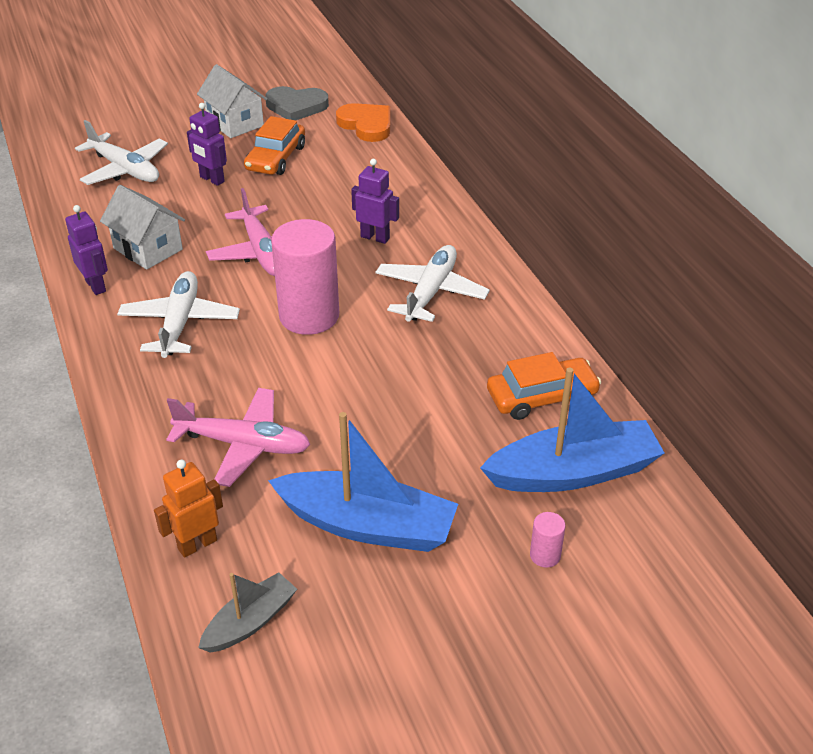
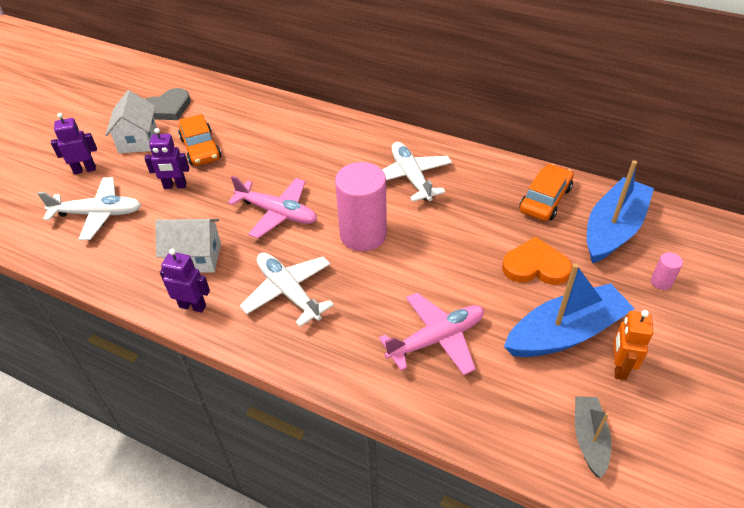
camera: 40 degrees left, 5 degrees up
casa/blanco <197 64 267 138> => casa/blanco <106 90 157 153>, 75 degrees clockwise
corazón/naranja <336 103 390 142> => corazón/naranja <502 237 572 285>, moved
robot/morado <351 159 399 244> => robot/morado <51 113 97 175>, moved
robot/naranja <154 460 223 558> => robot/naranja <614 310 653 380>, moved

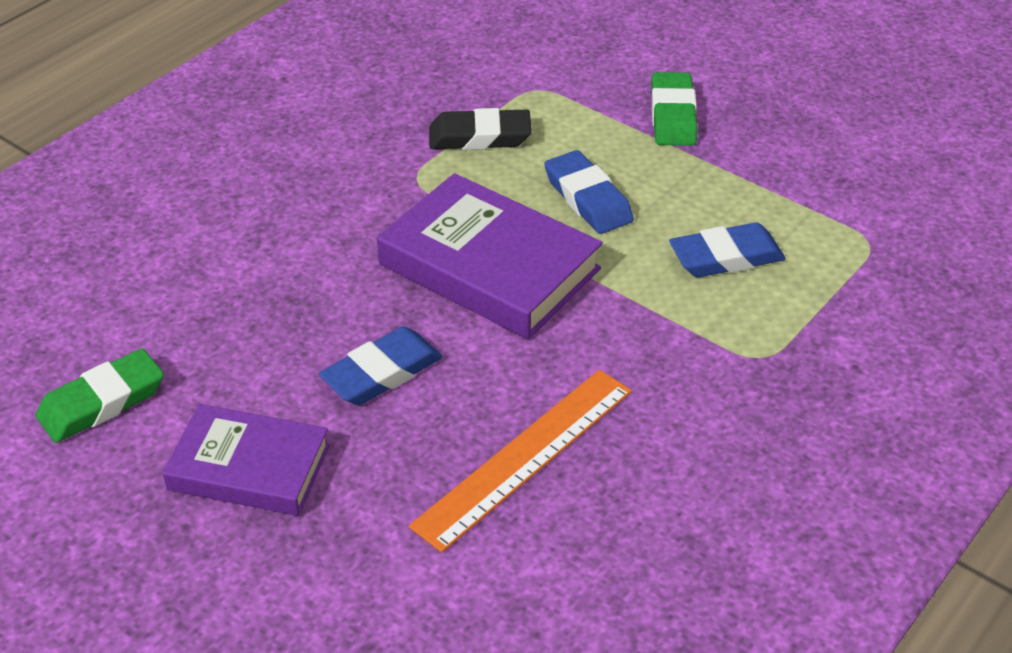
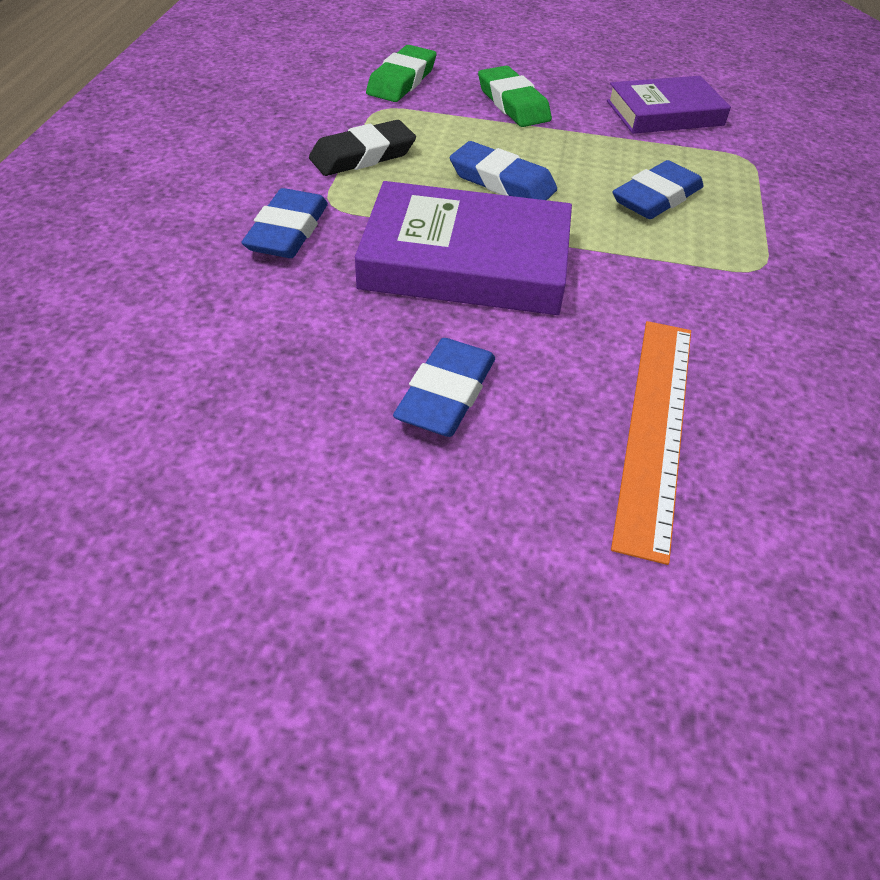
camera: 30 degrees left, 5 degrees up
goma de borrar/verde <36 348 164 443> => goma de borrar/verde <366 45 437 102>, moved
libro/morado <162 404 330 516> => libro/morado <607 76 731 134>, moved
nothing => goma de borrar/azul <241 188 328 258>

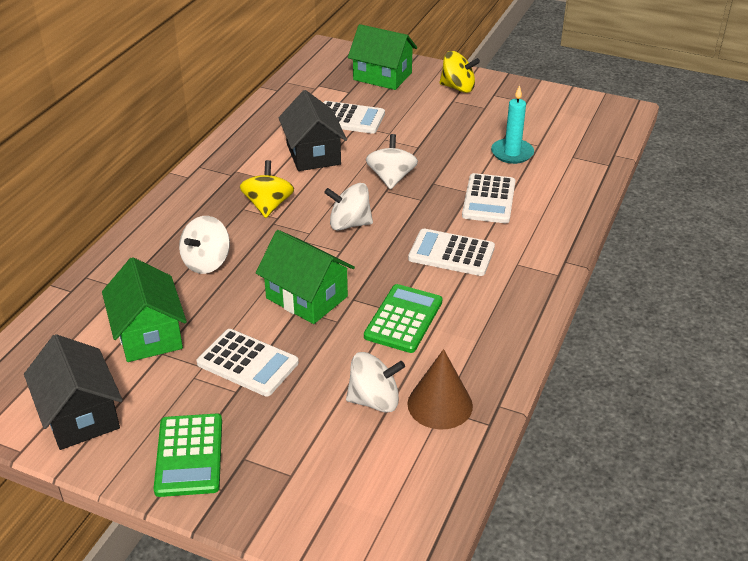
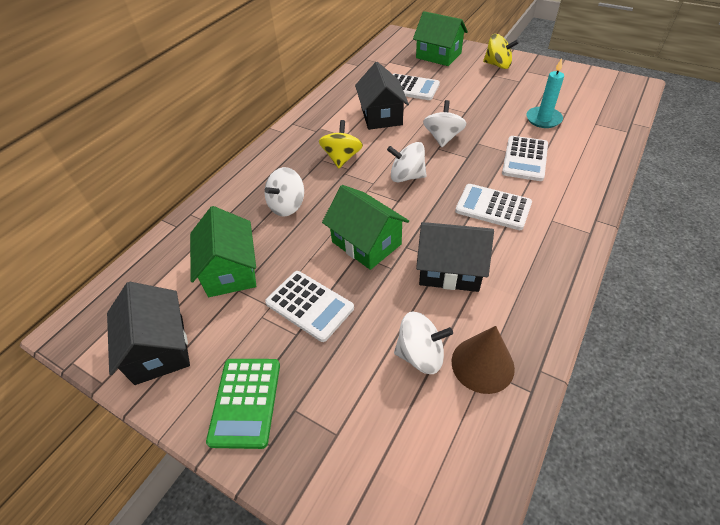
camera: 10 degrees right, 10 degrees up
calculadora/verde <364 284 442 353> => casa/negro <416 222 494 292>

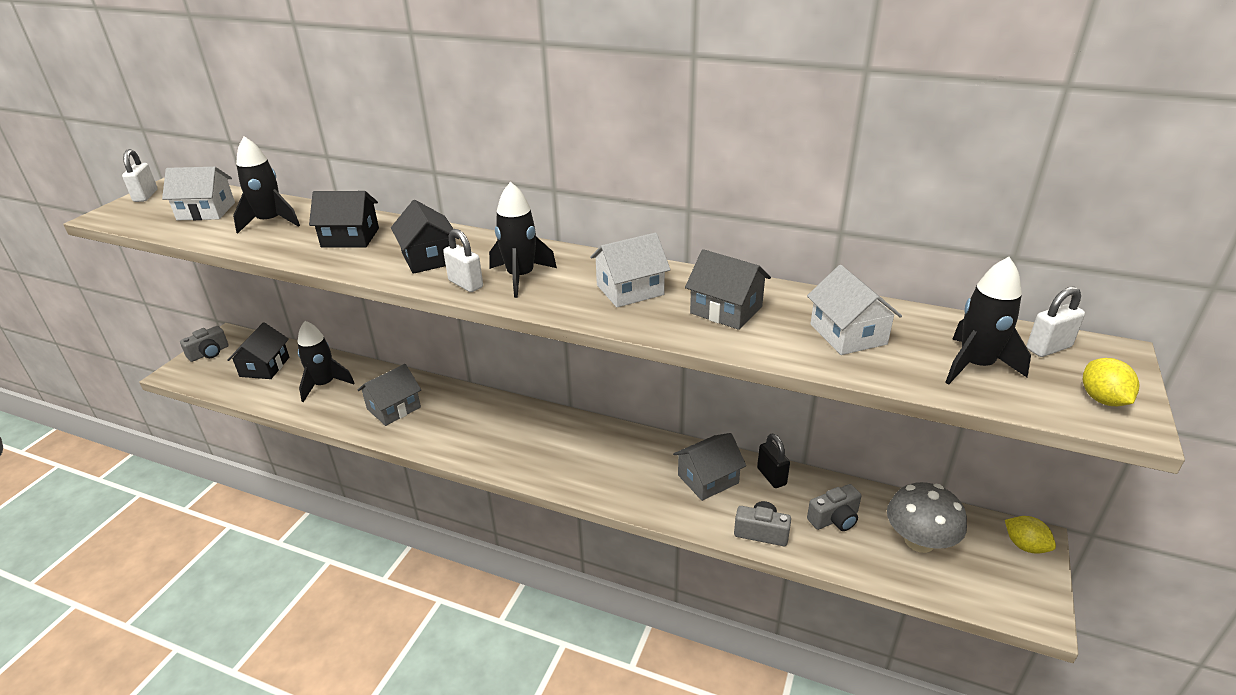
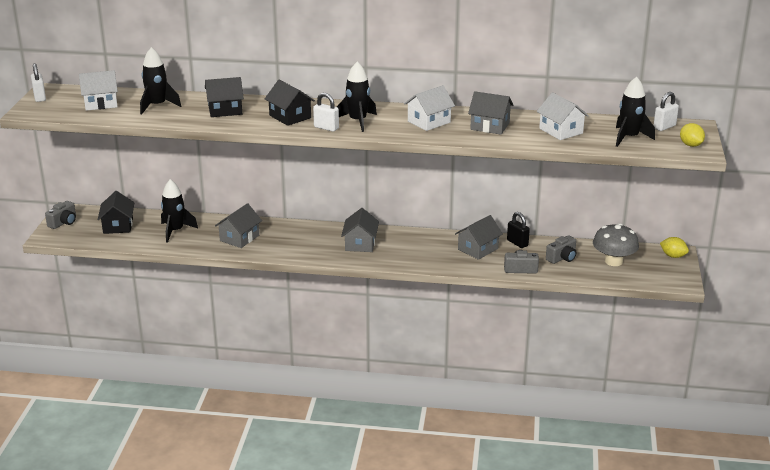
camera: 15 degrees left, 5 degrees down
nothing => casa/gris <341 208 379 252>

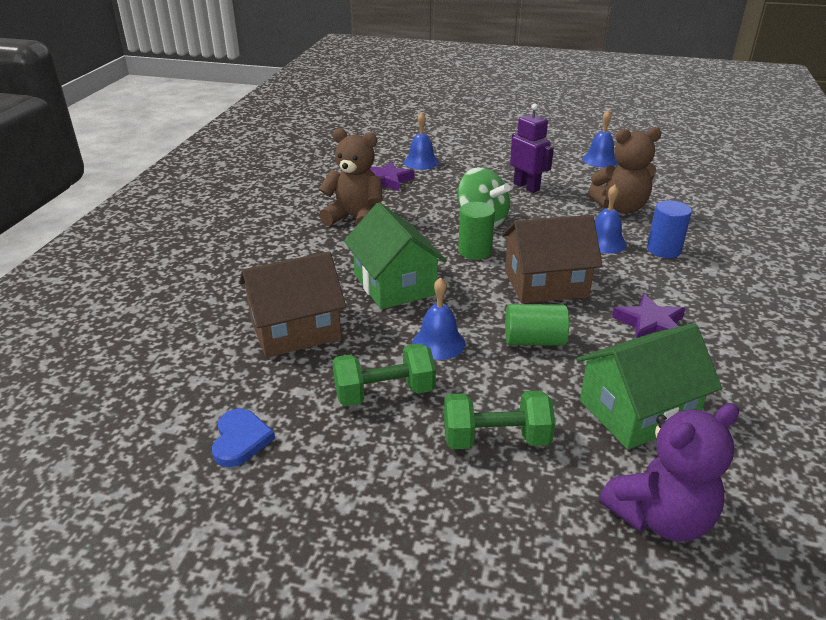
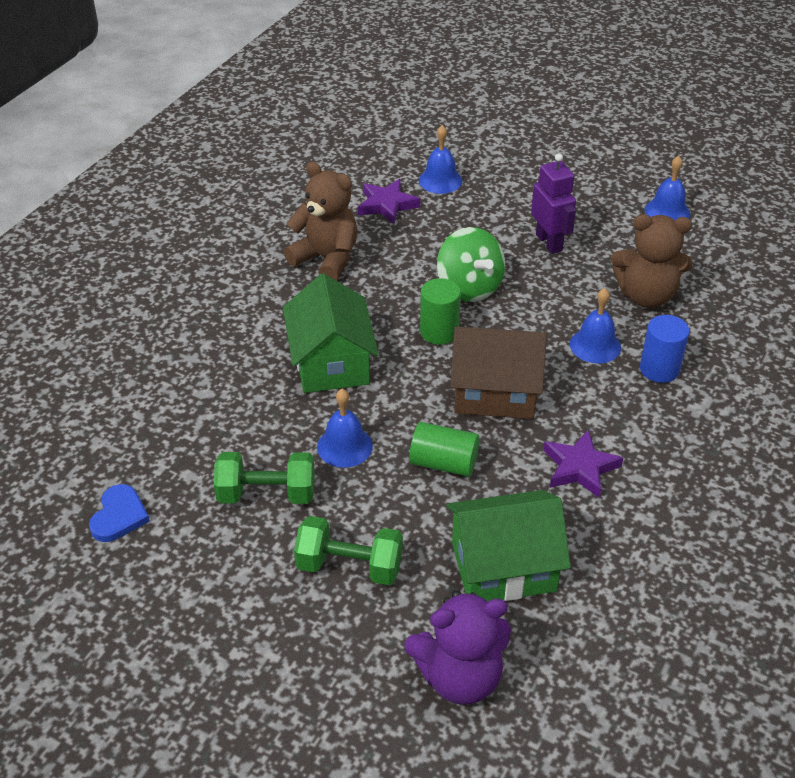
camera: 15 degrees right, 10 degrees up
casa/marrón <239 252 346 358> => nothing

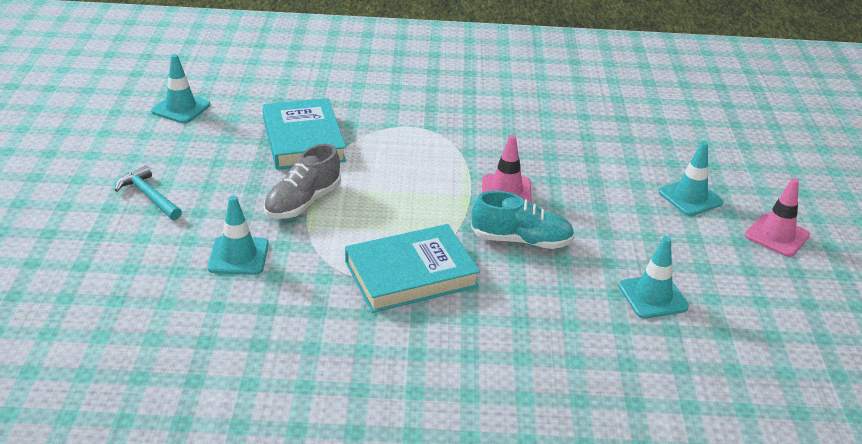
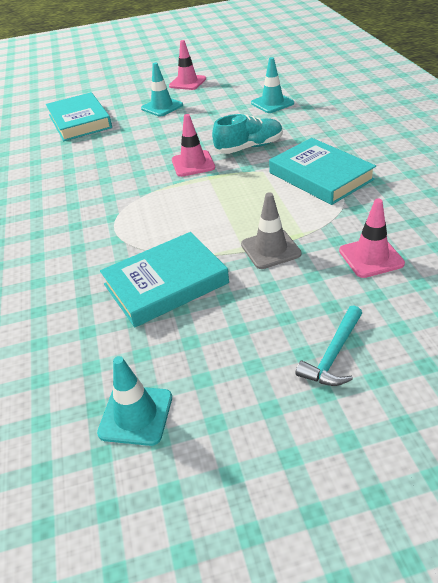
camera: 100 degrees left, 5 degrees up
zapato/gris <264 144 341 219> => cono de tráfico/gris <241 192 302 269>
zapato/turquesa <471 191 574 249> => zapato/turquesa <212 114 283 154>, 75 degrees clockwise
cono de tráfico/turquesa <208 196 269 275> => cono de tráfico/rosa <339 199 405 278>
nothing => libro/turquesa <46 92 112 141>

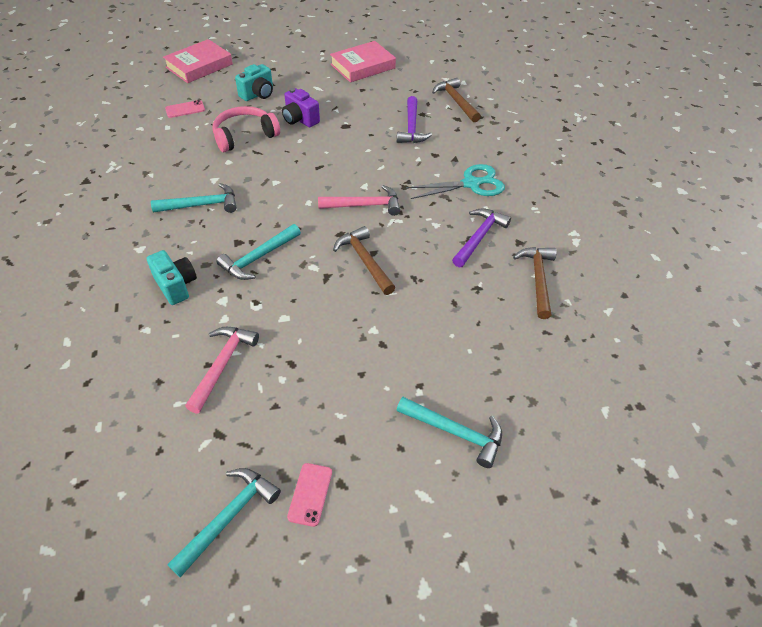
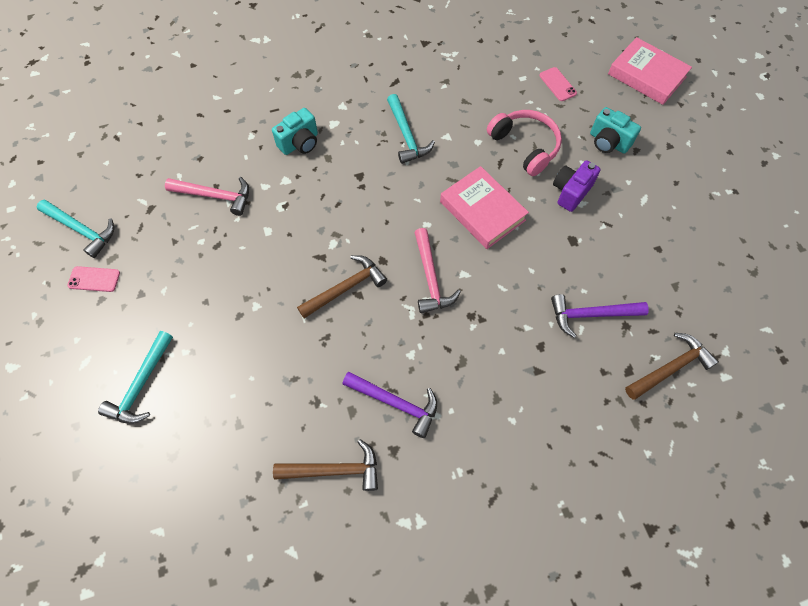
camera: 85 degrees right, 15 degrees up
libro/rosa <330 41 396 82> => libro/rosa <440 166 529 249>, moved
tijeras/turquesa <406 164 505 199> => nothing
martillo/turquesa <216 224 301 280> => nothing

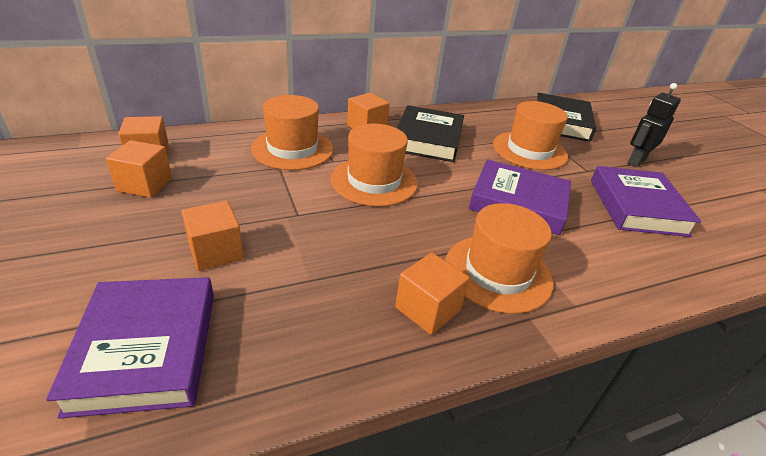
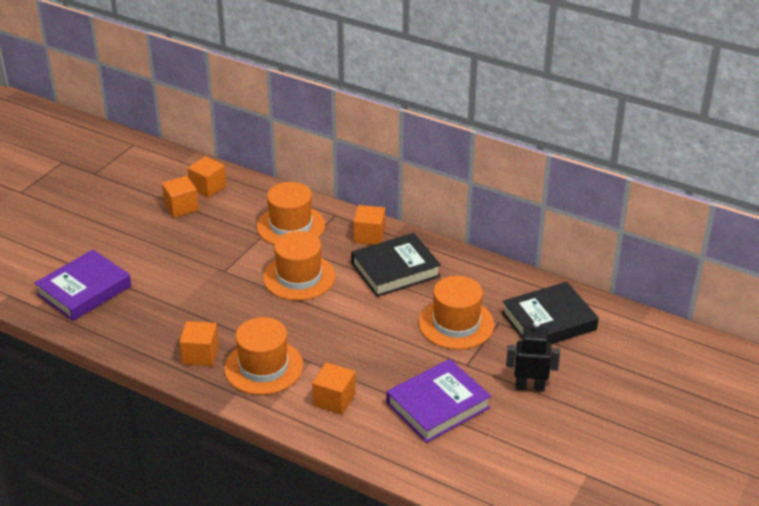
camera: 55 degrees right, 0 degrees up
libro/morado <469 159 571 235> => nothing
cubo/naranja <182 201 244 271> => cubo/naranja <312 363 356 415>, moved

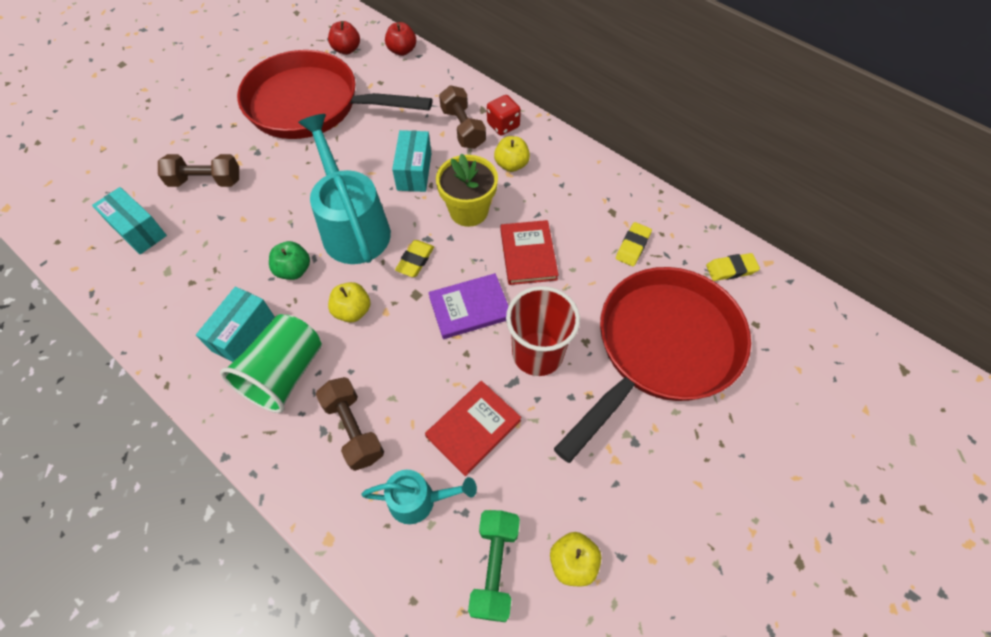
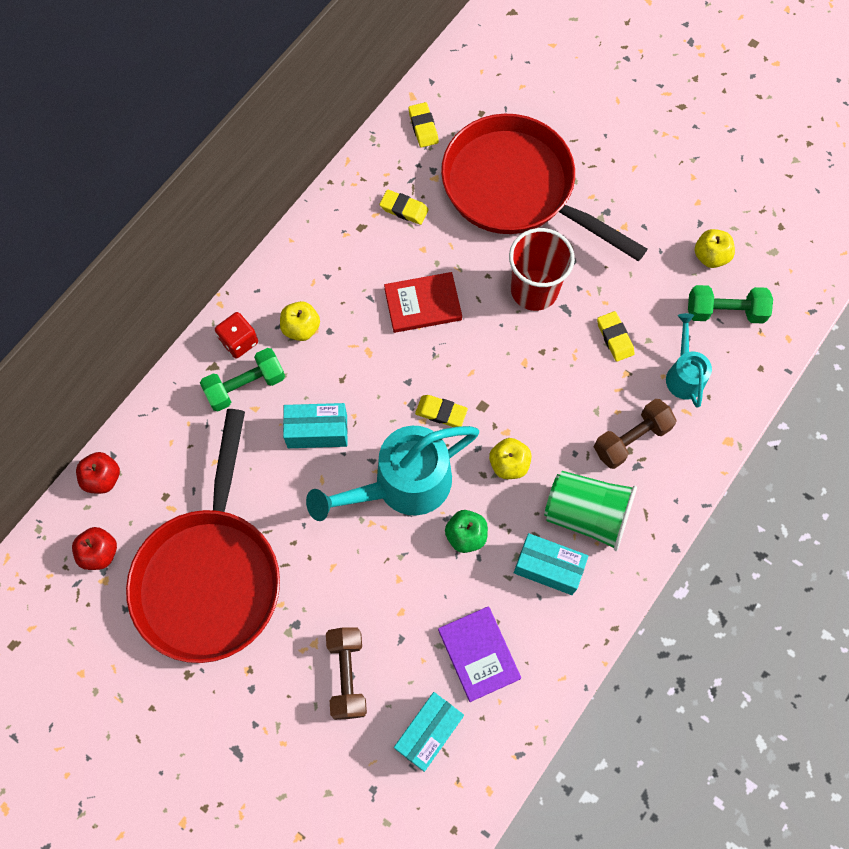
camera: 95 degrees left, 10 degrees up
mancuerna/marrón <439 85 486 149> => mancuerna/verde <200 348 285 411>
maceta/amarillo <436 153 498 227> => nothing
libro/morado <428 273 509 339> => libro/morado <438 606 521 702>, moved
libro/rojo <425 381 521 476> => goma de borrar/amarillo <597 311 635 362>

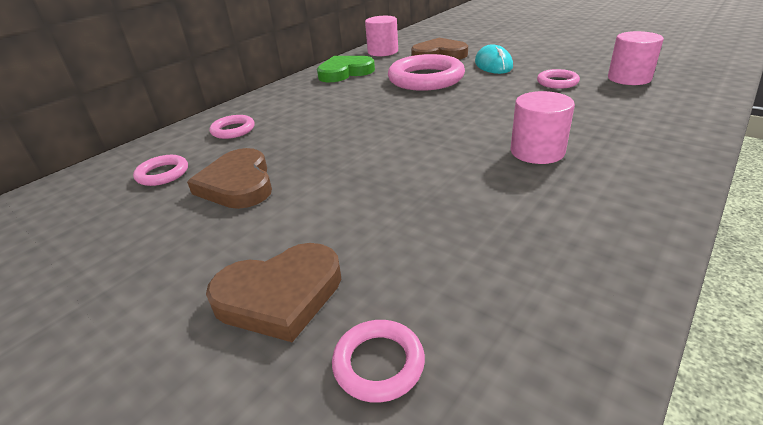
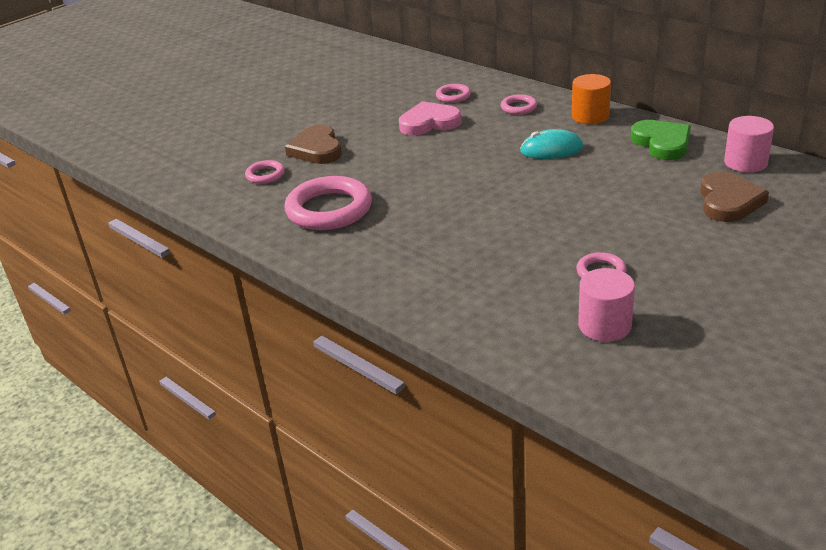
camera: 95 degrees right, 0 degrees up
ratón/turquesa <475 45 513 74> => ratón/turquesa <520 129 583 159>, moved
anillo/rosa <388 54 465 91> => anillo/rosa <284 176 372 230>, moved
cilindro/rosa <510 91 575 164> => nothing
corazón/marrón <187 148 272 209> => corazón/rosa <399 101 462 135>
nothing => cilindro/naranja <572 74 611 124>

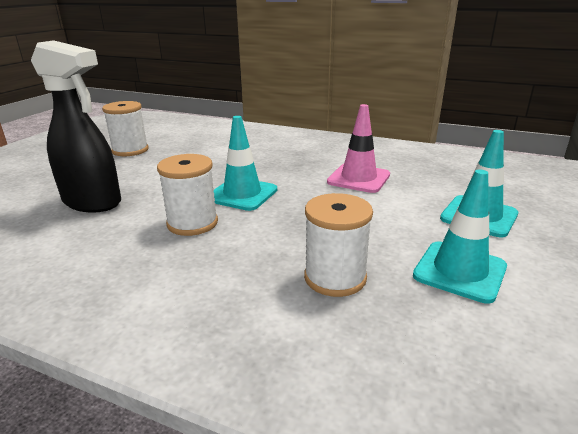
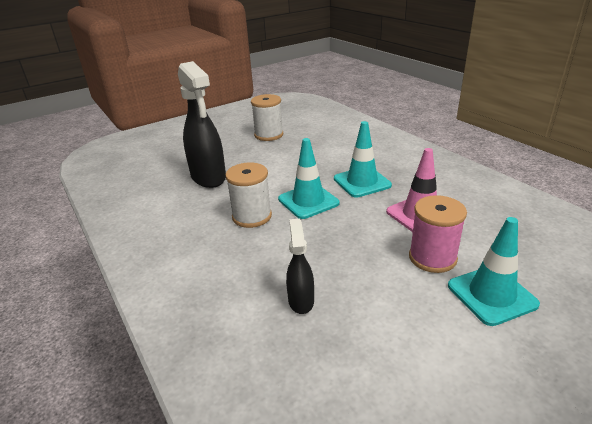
camera: 35 degrees right, 5 degrees up
cono de tráfico/turquesa <413 169 507 304> => cono de tráfico/turquesa <334 121 392 197>, moved
carrete/blanco <304 193 373 297> => pulverizador/negro <286 219 314 314>
nothing => carrete/rosa <409 195 467 273>

